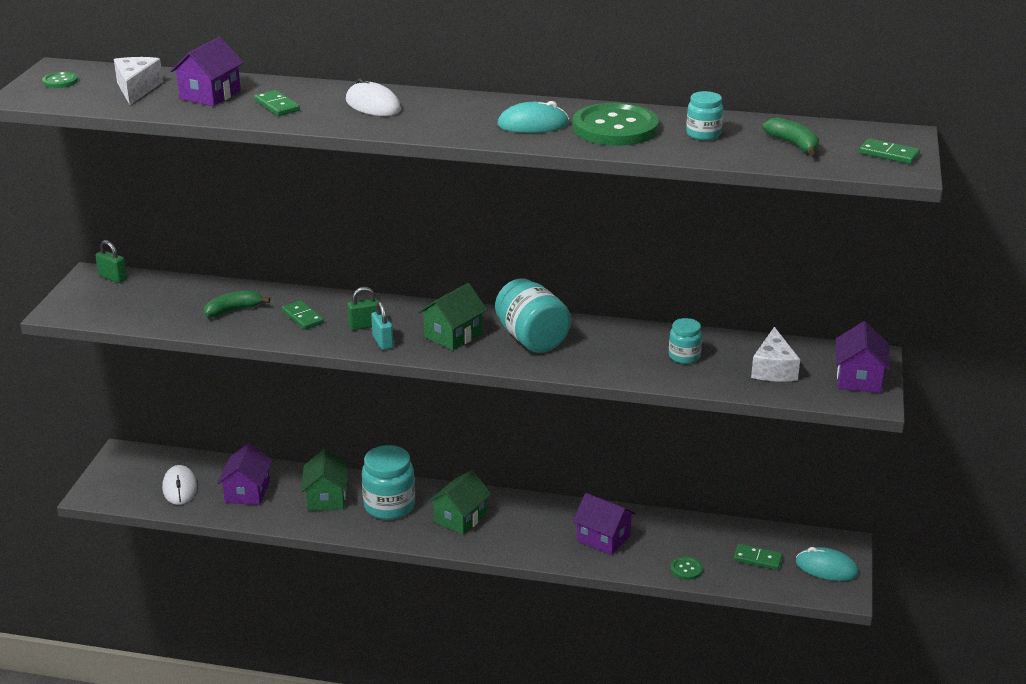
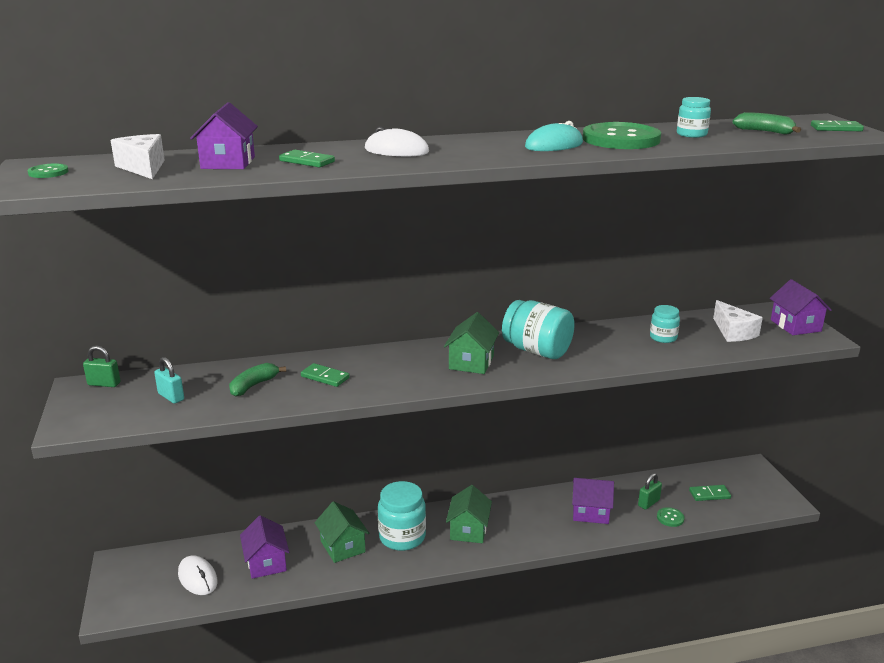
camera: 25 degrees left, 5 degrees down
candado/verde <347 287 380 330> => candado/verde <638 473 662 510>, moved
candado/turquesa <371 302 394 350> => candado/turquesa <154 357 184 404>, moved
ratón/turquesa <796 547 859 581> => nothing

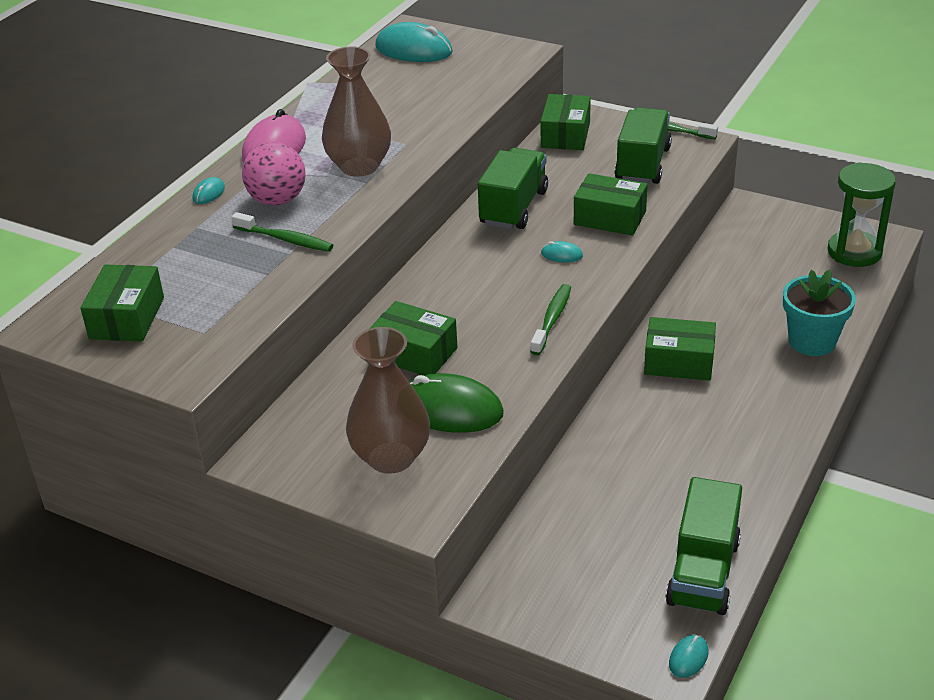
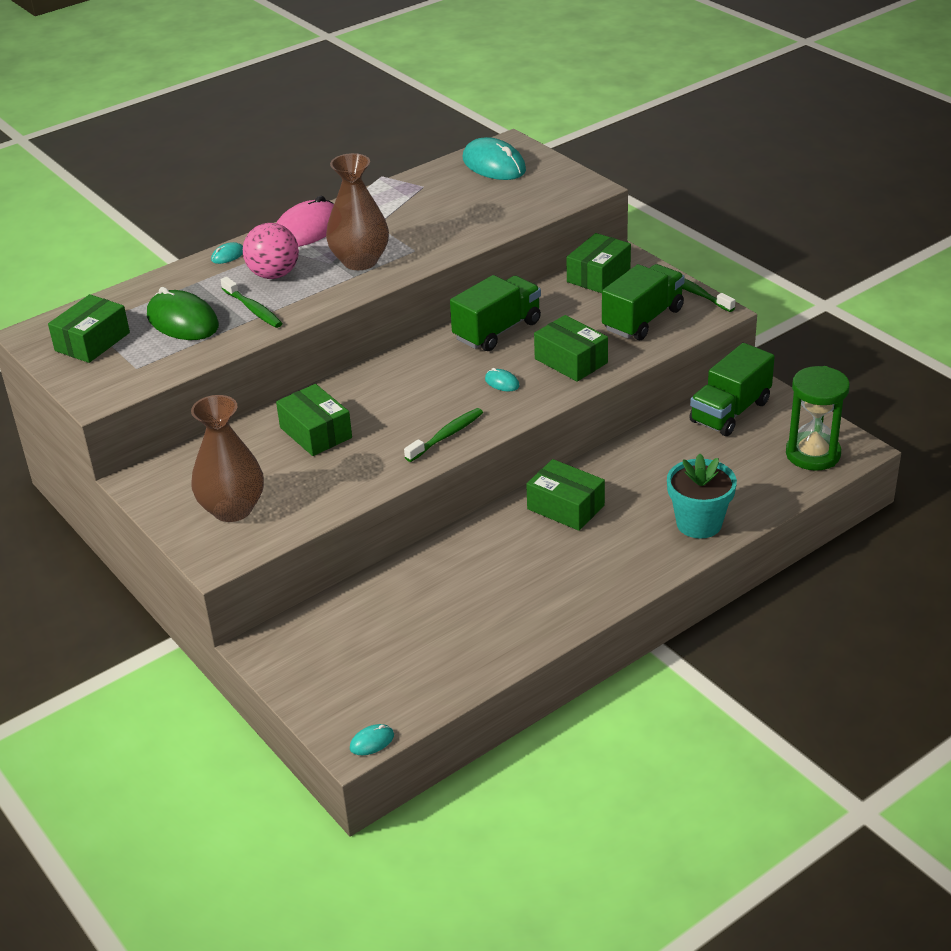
camera: 25 degrees right, 0 degrees up
ratón/verde <409 373 504 433> => ratón/verde <147 287 219 340>, moved
camión/verde <665 477 742 615> => camión/verde <689 343 775 436>, moved

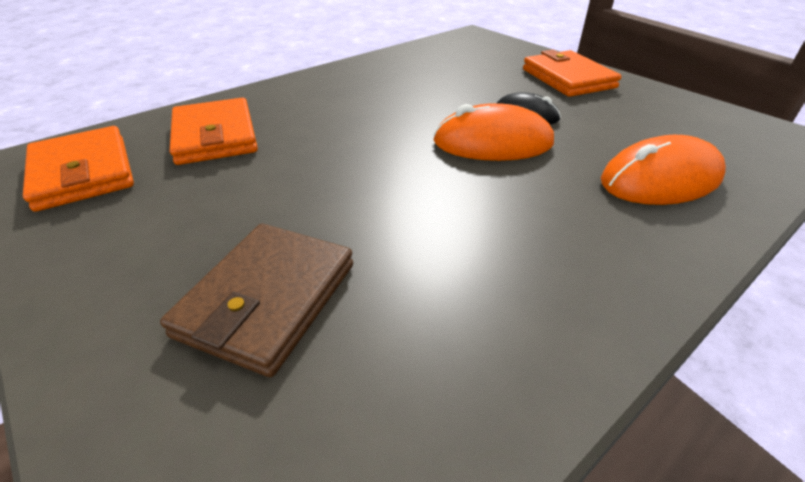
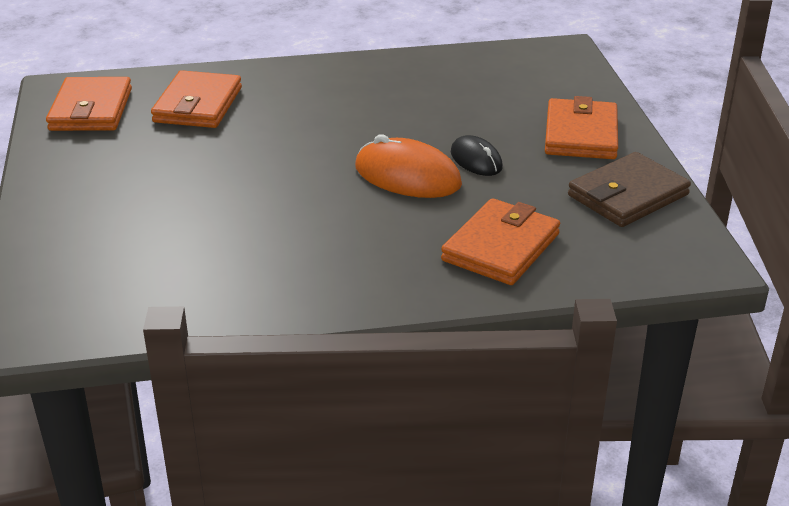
camera: 30 degrees right, 5 degrees down
ratón/naranja <601 135 726 205> => cartera/naranja <441 198 560 285>
cartera/marrón <160 224 353 377> => cartera/marrón <568 152 691 227>, moved

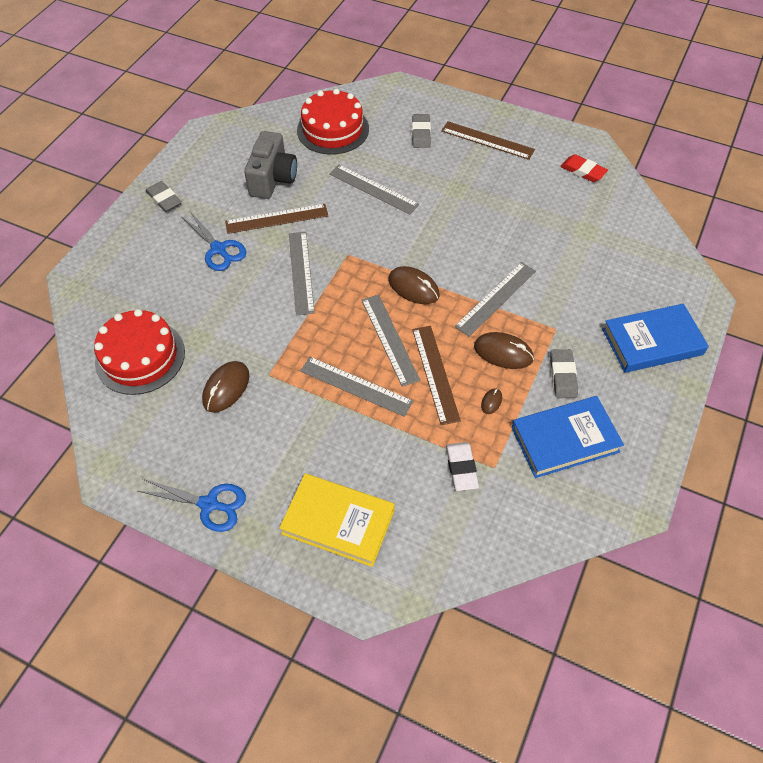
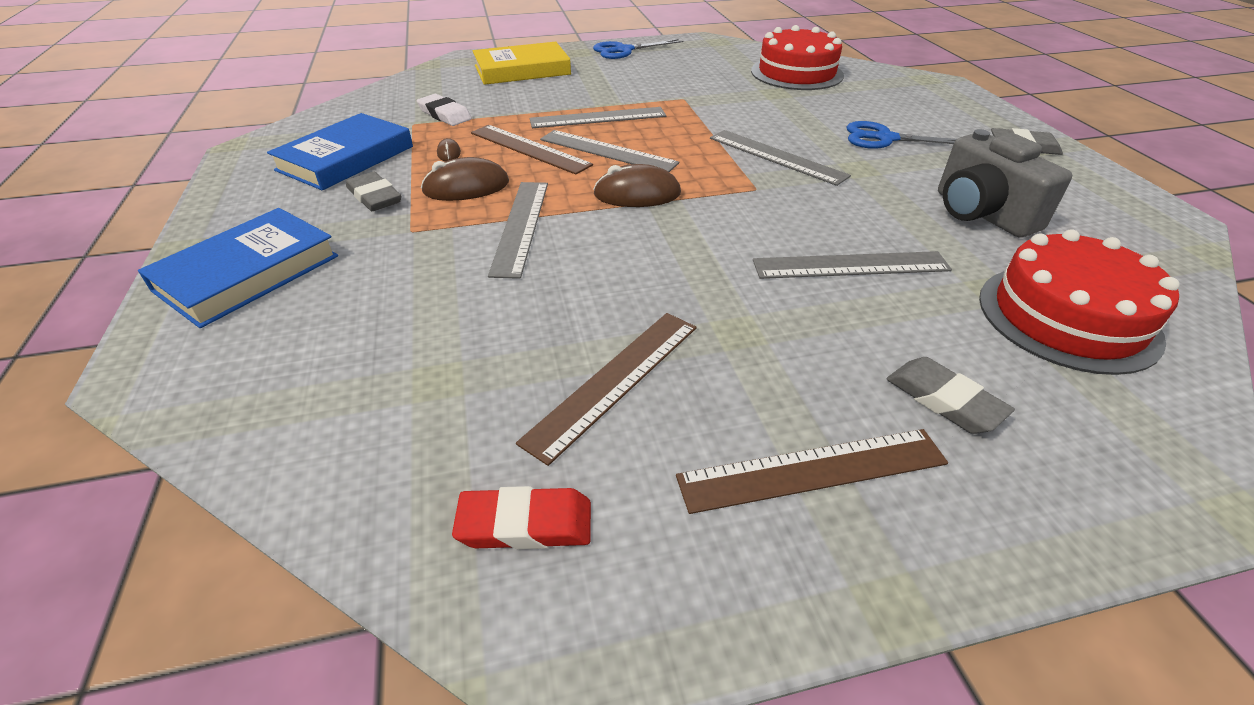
camera: 140 degrees right, 15 degrees down
regla/marrón <225 204 328 234> => regla/marrón <516 313 697 466>, moved
ratón/marrón <202 361 249 413> => nothing

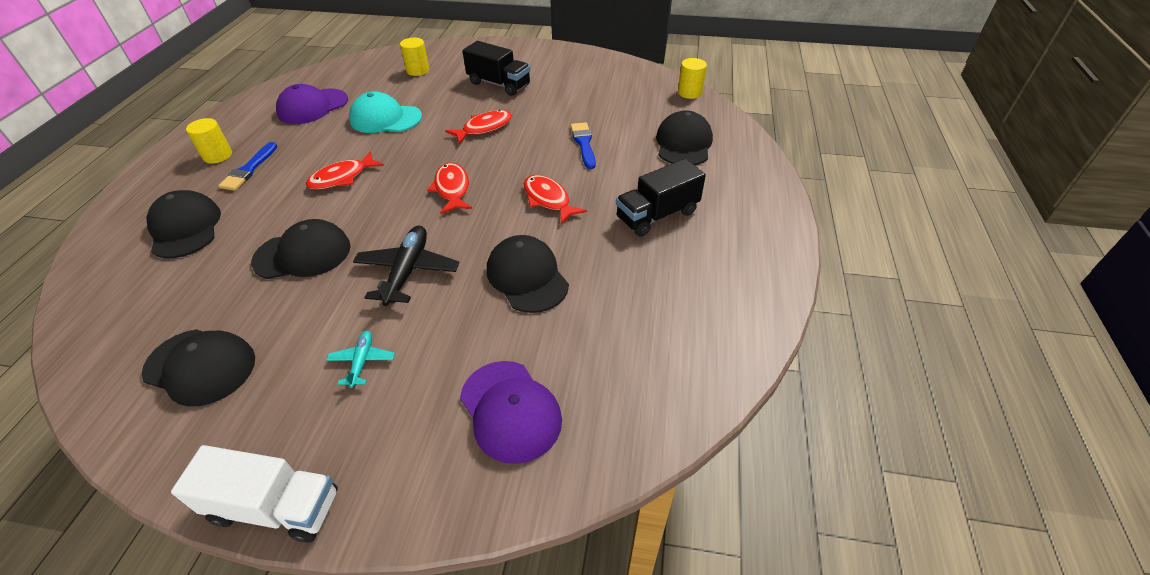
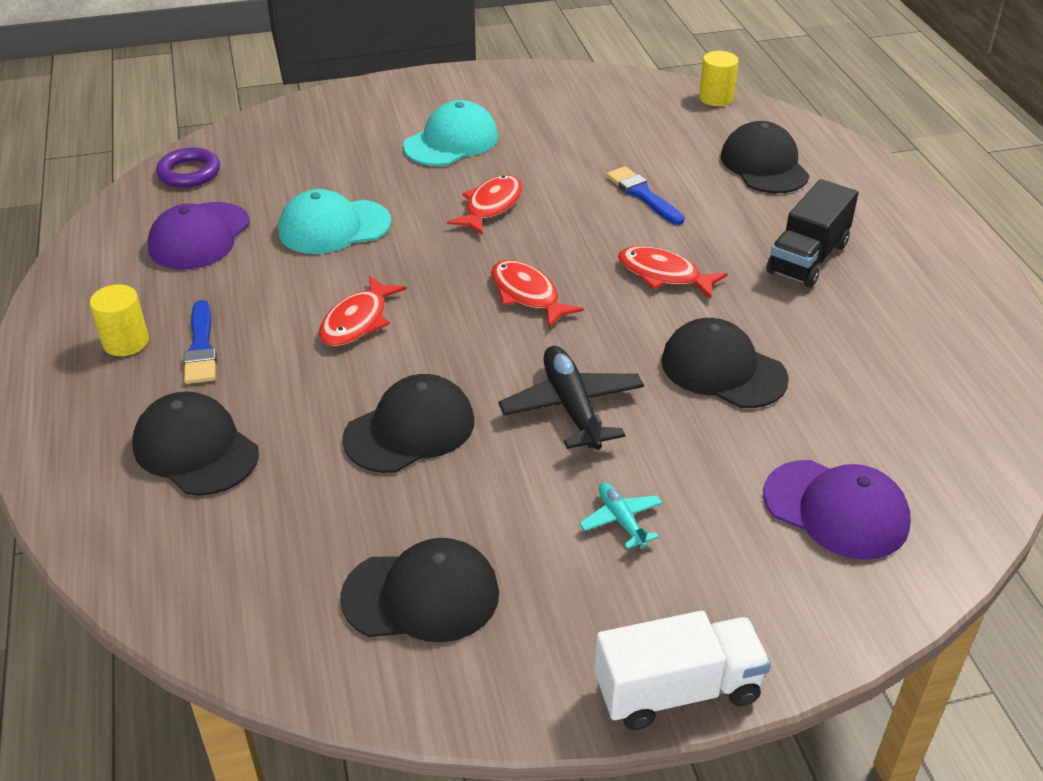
camera: 25 degrees left, 5 degrees down
cilindro/amarillo <400 38 429 76> => nothing
camión/negro <463 41 530 96> => gorra/turquesa <403 100 498 166>
nothing => anillo/morado <156 147 220 188>

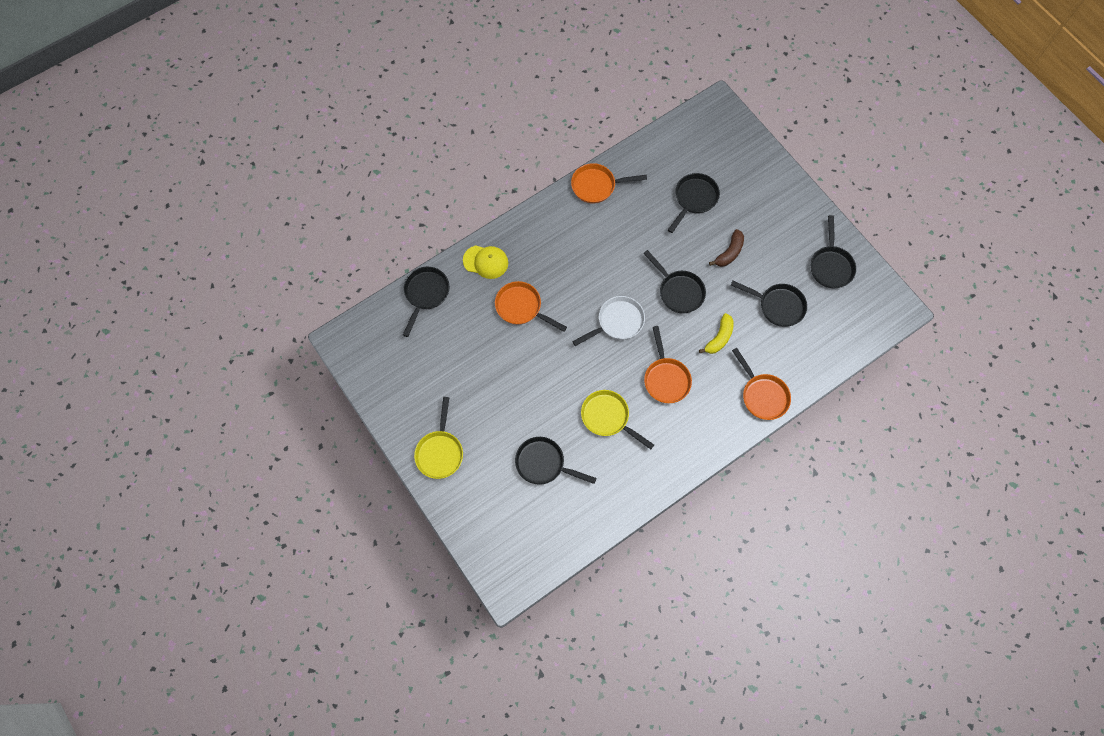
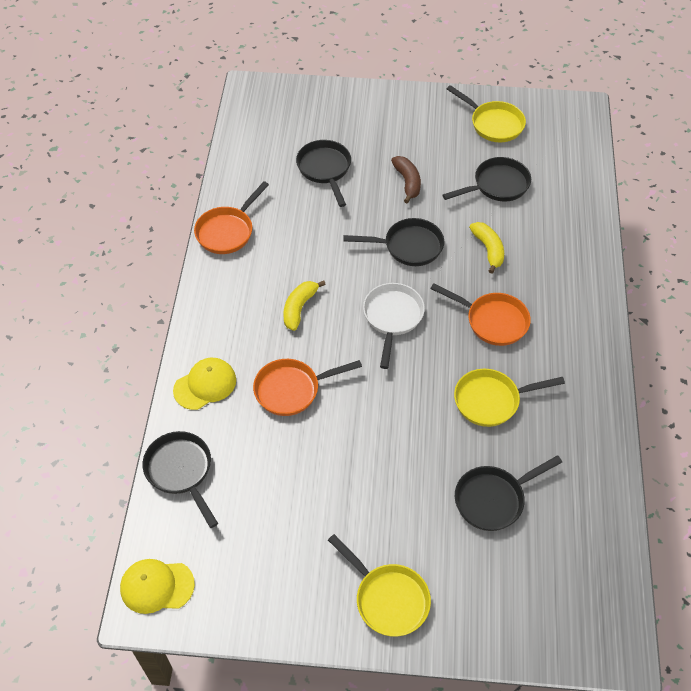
camera: 50 degrees left, 15 degrees down
sartén/negro <811 215 856 288> => sartén/amarillo <447 85 526 142>
sartén/naranja <732 348 791 420> => nothing
nothing => plátano/amarillo <283 281 326 331>
nothing => gorra/amarillo <120 559 195 614>

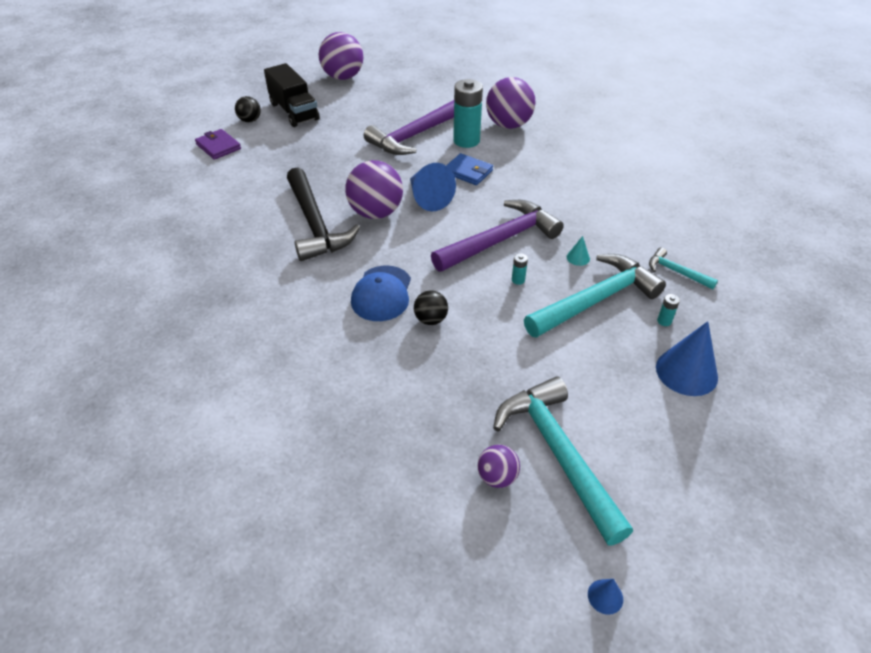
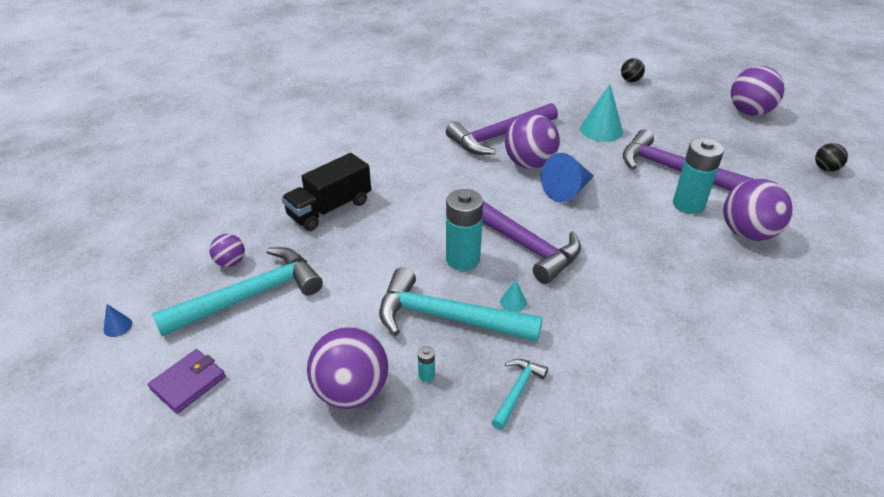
camera: 80 degrees right, 5 degrees down
camión/negro <264 63 320 127> => camión/negro <281 153 371 231>, moved
cartera/morado <195 129 241 160> => cartera/morado <148 349 226 414>, moved
cartera/azul <446 153 493 185> => nothing
martillo/negro <287 167 360 261> => martillo/morado <446 103 558 155>
pila/turquesa <512 253 528 285> => pila/turquesa <446 189 483 271>, x2.49
martillo/turquesa <524 254 666 338> => martillo/turquesa <379 267 543 342>, 150 degrees clockwise
gorra/azul <351 266 411 321> => nothing
pelota/negro <414 290 448 325> => pelota/negro <815 143 848 172>, moved
cono/azul <656 321 718 396> => pelota/morado <307 327 388 409>
nothing => cono/turquesa <580 84 623 142>

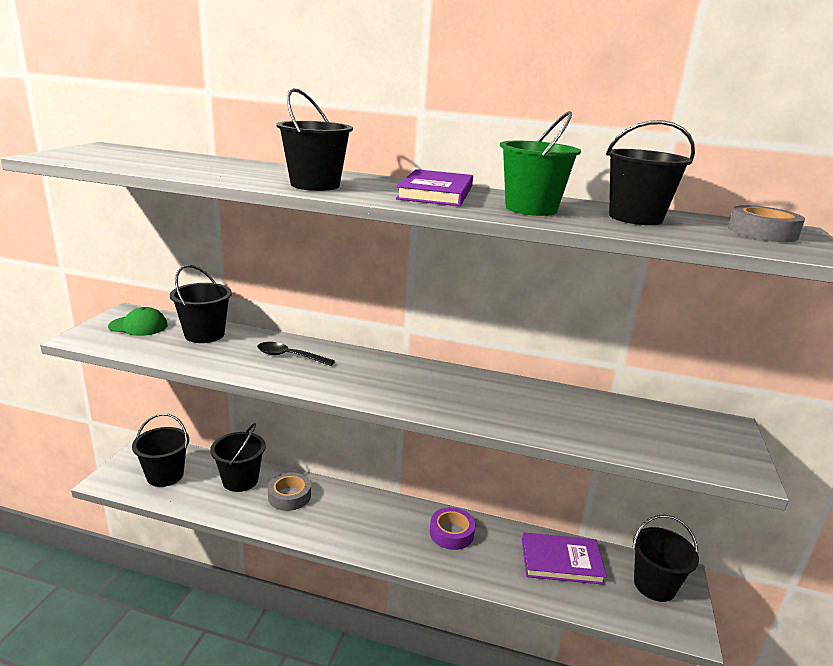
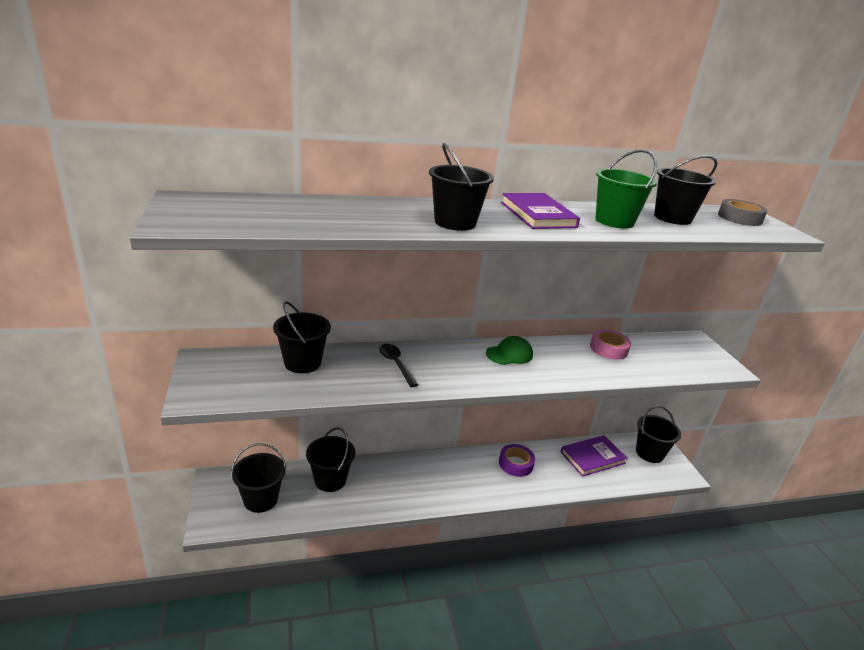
camera: 30 degrees left, 5 degrees up
gorra/verde <108 307 168 336> => gorra/verde <486 336 533 365>, moved
cuchara/negro <257 342 335 366> => cuchara/negro <379 344 418 387>, 75 degrees clockwise
cinta adhesiva/gris <268 472 311 511> => nothing
nothing => cinta adhesiva/rosa <590 329 631 360>

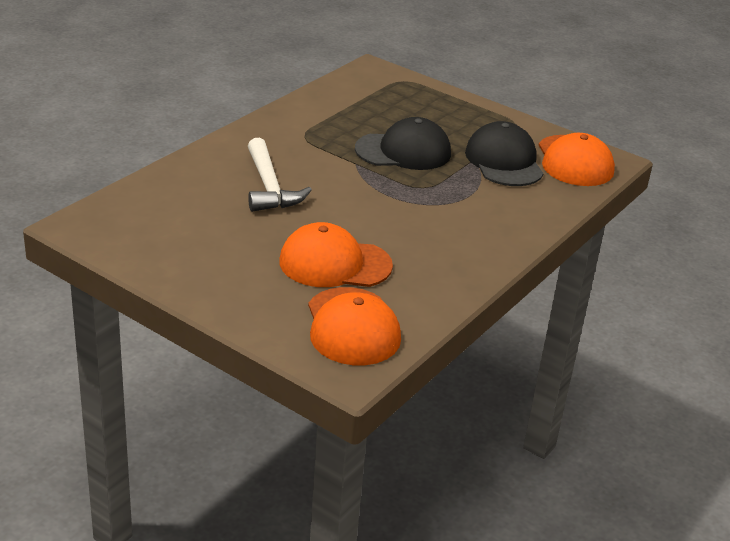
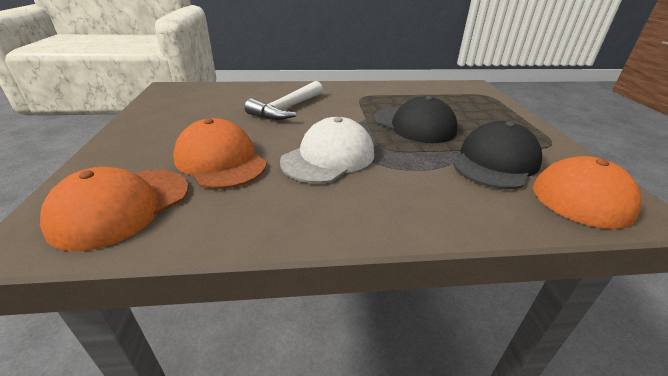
camera: 50 degrees right, 0 degrees up
nothing => gorra/blanco <280 117 374 184>

